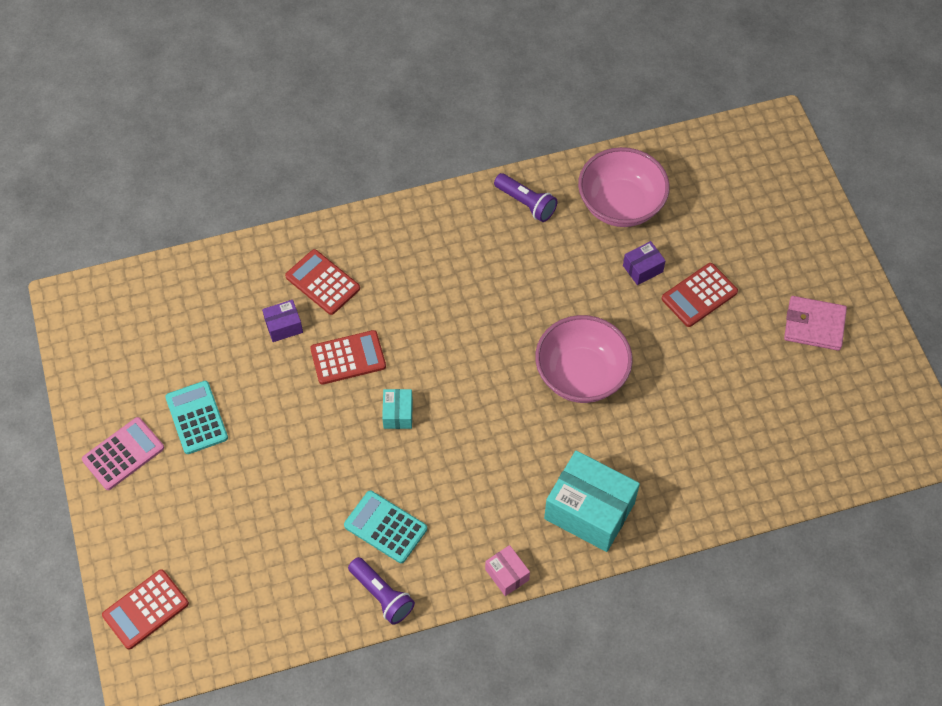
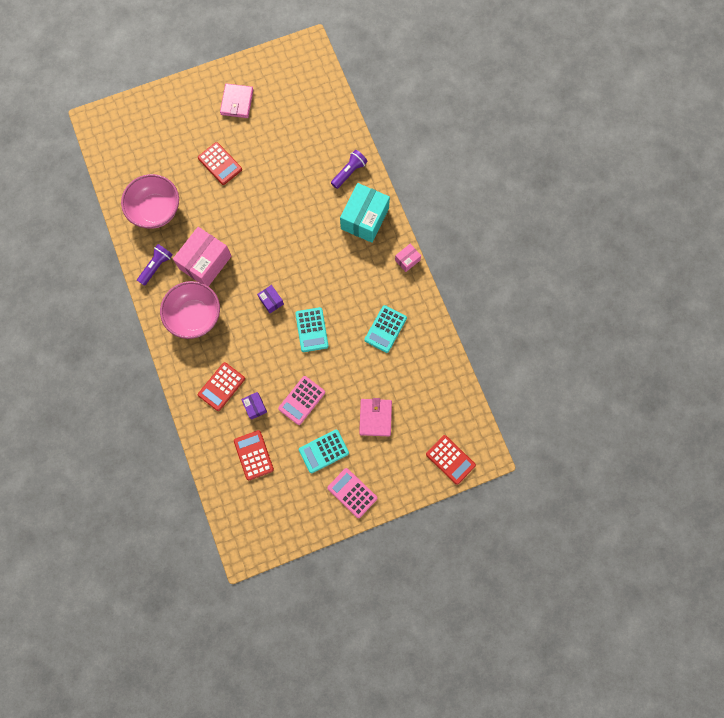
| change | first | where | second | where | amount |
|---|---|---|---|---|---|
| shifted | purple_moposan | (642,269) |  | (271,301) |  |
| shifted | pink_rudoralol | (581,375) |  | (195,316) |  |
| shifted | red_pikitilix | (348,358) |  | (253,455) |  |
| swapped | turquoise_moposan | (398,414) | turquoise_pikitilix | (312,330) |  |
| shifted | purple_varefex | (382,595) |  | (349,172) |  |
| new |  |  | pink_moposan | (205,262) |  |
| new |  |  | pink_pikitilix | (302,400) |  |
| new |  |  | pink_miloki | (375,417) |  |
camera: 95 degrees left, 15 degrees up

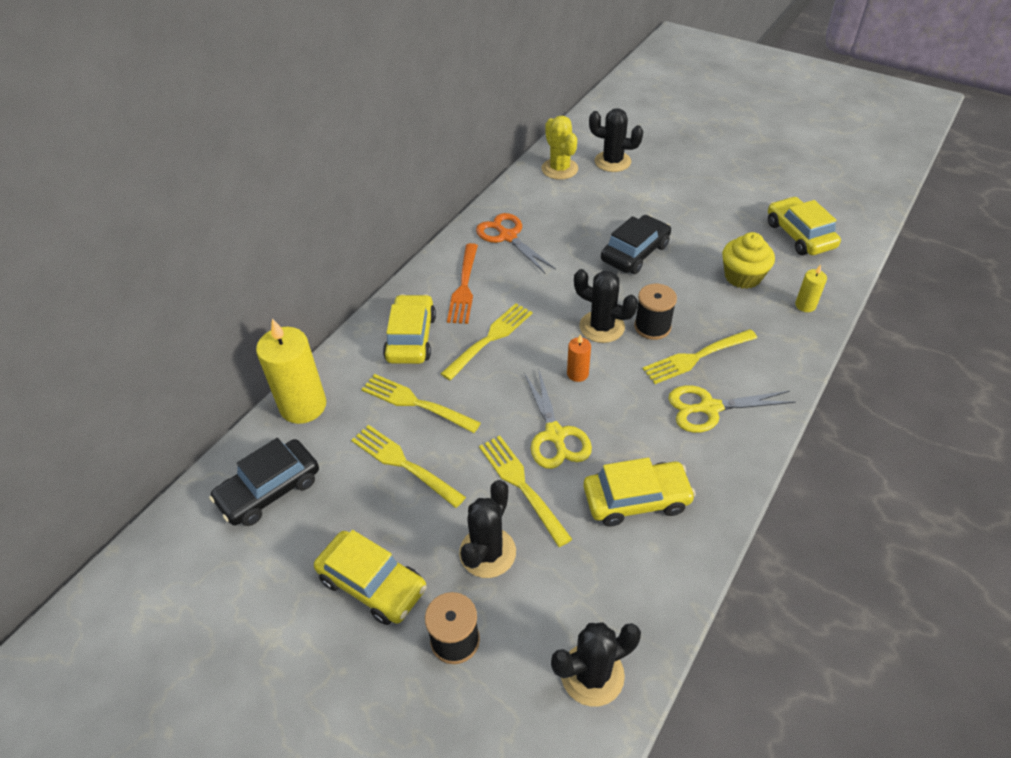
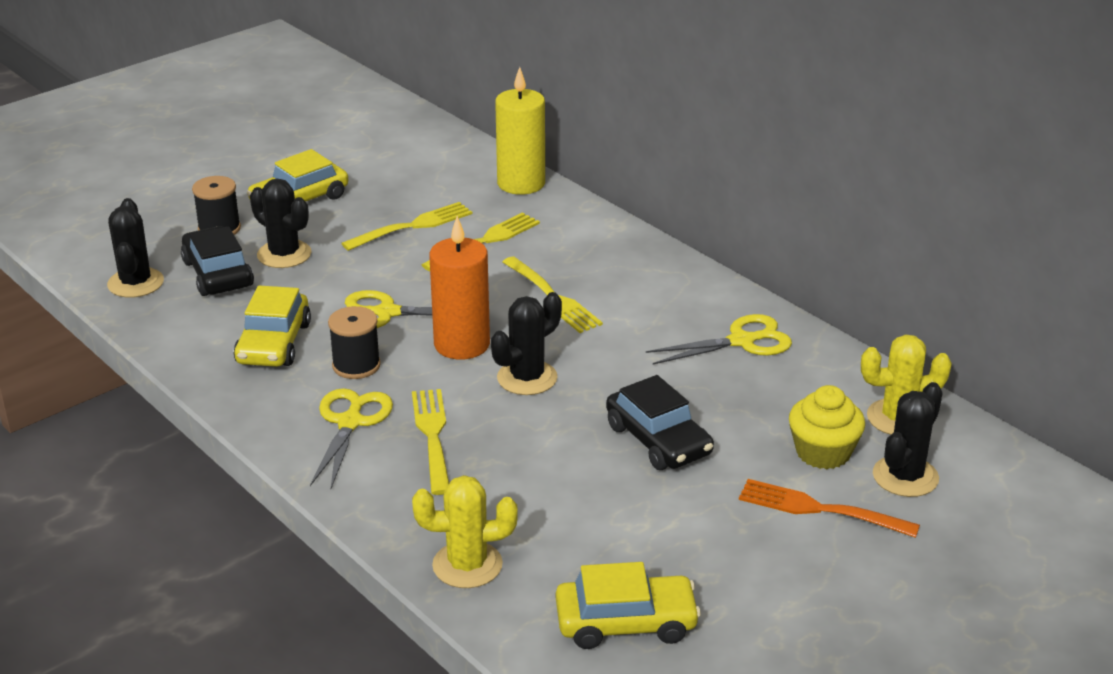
| change | first | where | second | where | amount |
|---|---|---|---|---|---|
| repainted | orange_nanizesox | (507,236) | yellow_nanizesox | (742,341) |  |
| shifted | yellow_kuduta | (742,276) |  | (823,452) |  |
| shifted | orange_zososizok | (464,286) |  | (821,509) |  |
| swapped | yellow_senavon | (805,305) | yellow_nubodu | (467,565) |  |
| shifted | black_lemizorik | (652,327) |  | (356,365) |  |
| gone | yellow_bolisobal | (411,338) |  |  |  |
| scaled | orange_senavon | (577,374) |  | (462,344) | x2.10 |
| gone | yellow_zososizok | (522,486) |  |  |  |
| shifted | black_bolisobal | (269,490) |  | (217,274) |  |
camera: 105 degrees right, 15 degrees down

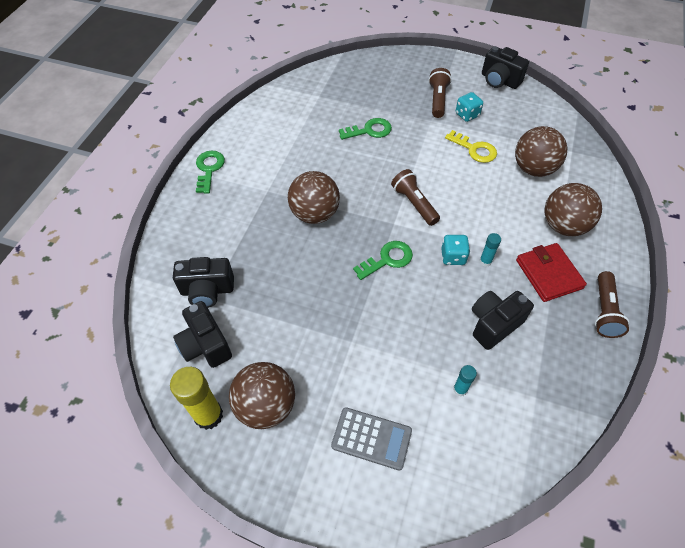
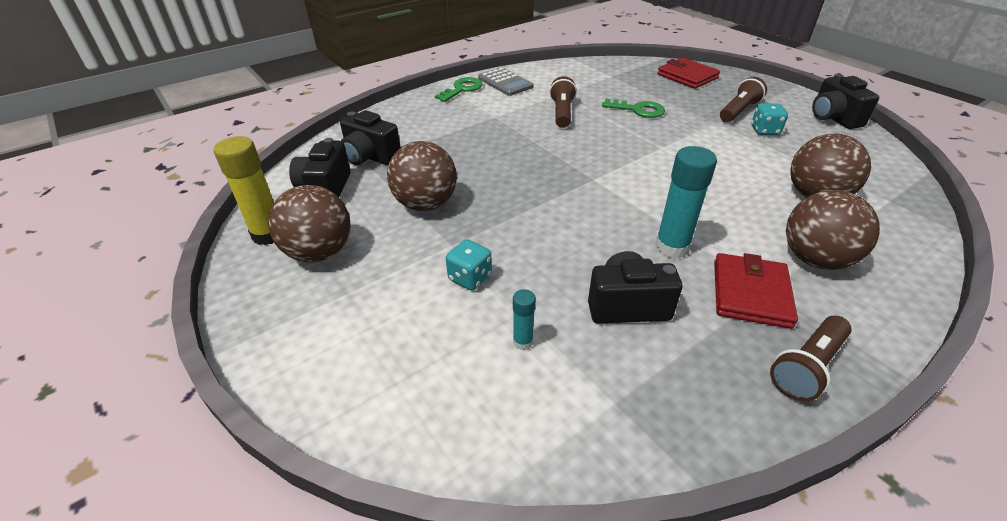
| change | first | where | second | where | amount |
|---|---|---|---|---|---|
| gone | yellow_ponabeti | (474,149) |  |  |  |
| shifted | brown_varefex | (414,204) |  | (562,113) |  |
| shifted | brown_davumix | (315,214) |  | (425,204) |  |
| scaled | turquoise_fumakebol | (485,261) |  | (672,247) | x1.95 |
| shifted | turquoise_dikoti | (453,257) |  | (470,278) |  |
| gone | green_ponabeti | (388,259) |  |  |  |
| shifted | grey_pikitilix | (371,438) |  | (505,83) |  |
| new |  |  | red_miloki | (687,76) |  |
camera: 35 degrees right, 15 degrees down

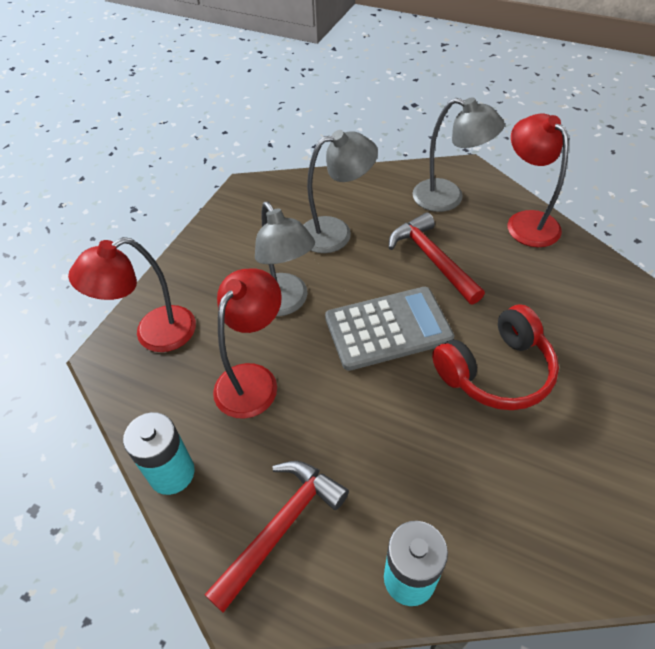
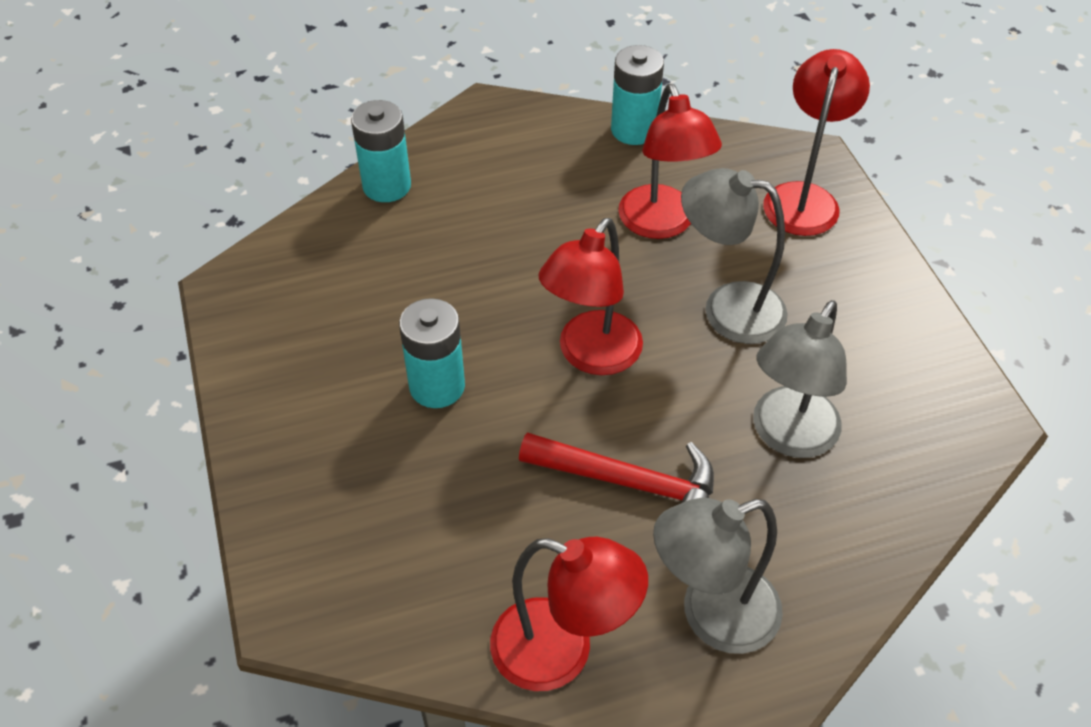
| change | first | where | second | where | amount |
|---|---|---|---|---|---|
| swapped | grey_pikitilix | (388,328) | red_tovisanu | (591,356) |  |
| swapped | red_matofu | (496,371) | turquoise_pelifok | (437,386) |  |
| gone | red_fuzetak | (281,526) |  |  |  |
camera: 135 degrees right, 0 degrees up

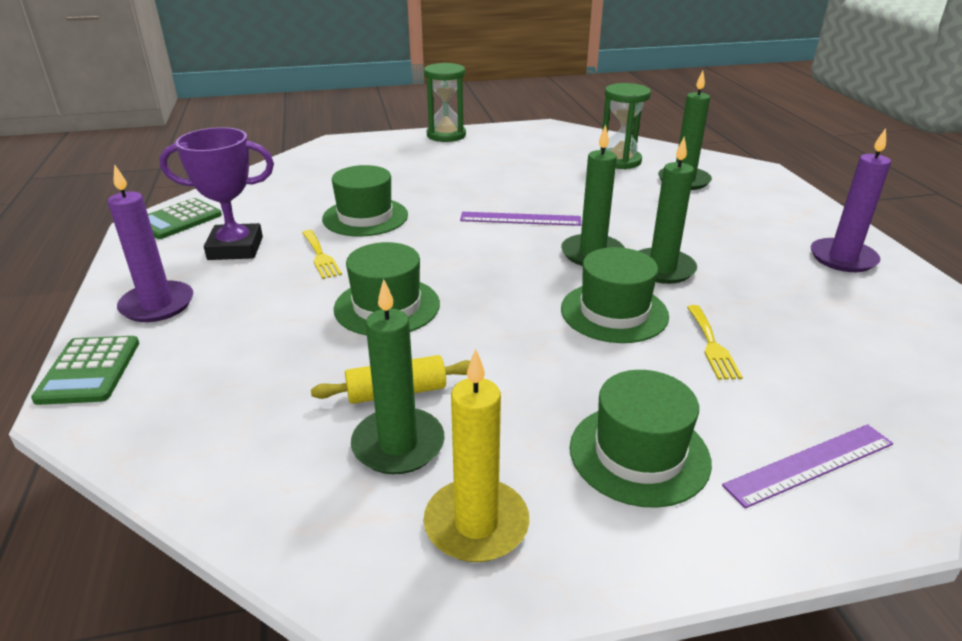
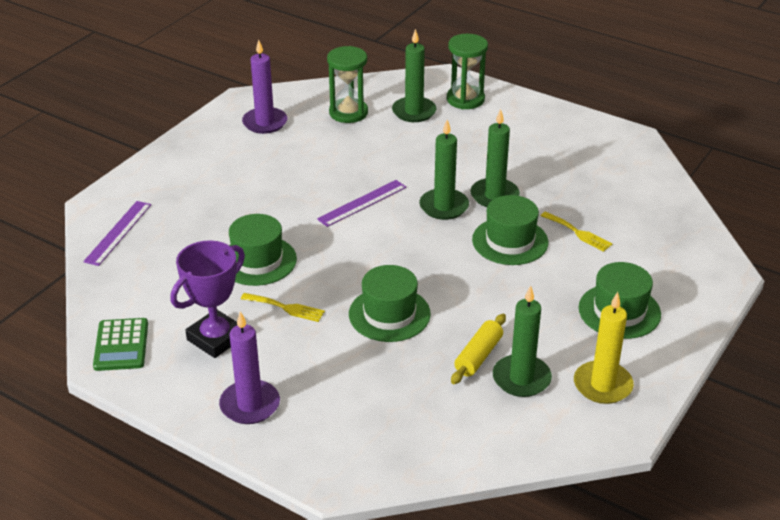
| change | first | where | second | where | amount |
|---|---|---|---|---|---|
| shifted | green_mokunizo | (446,135) |  | (465,99) |  |
| shifted | purple_senavon | (843,258) |  | (265,123) |  |
| gone | green_pikitilix | (89,371) |  |  |  |
| shifted | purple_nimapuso | (810,464) |  | (118,232) |  |
camera: 45 degrees left, 5 degrees up

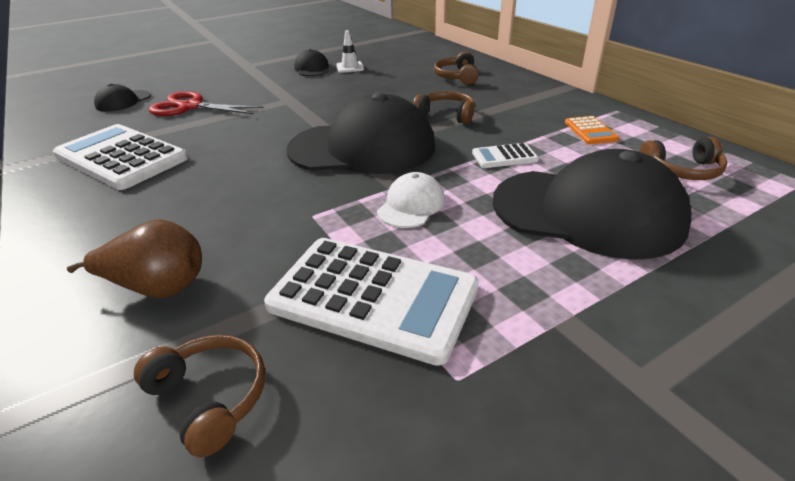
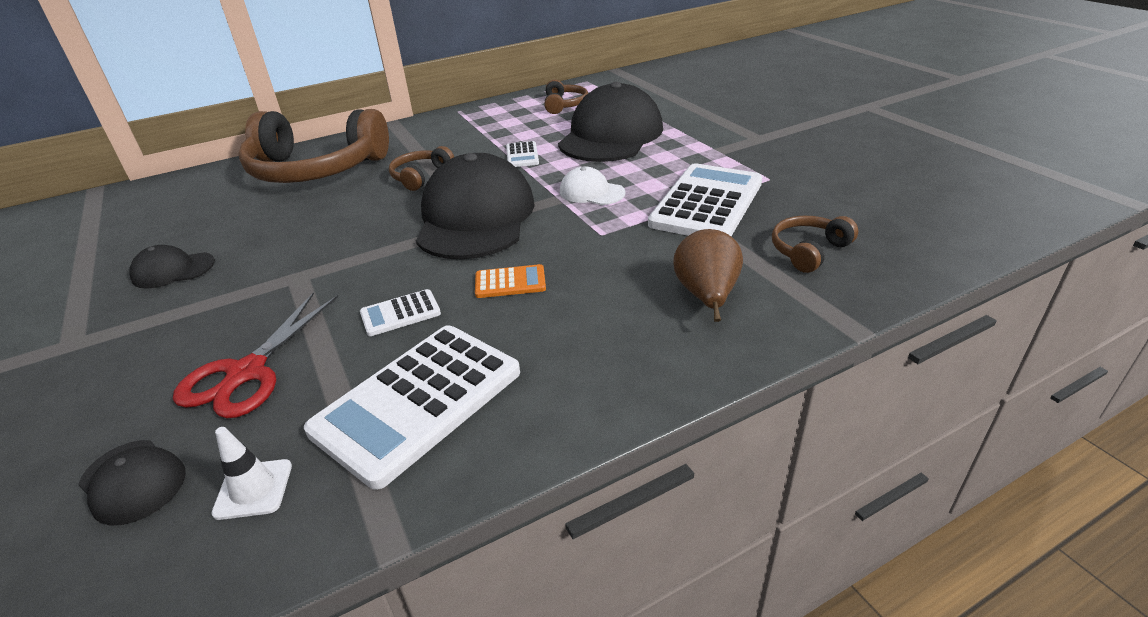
| change | first | where | second | where | amount |
|---|---|---|---|---|---|
| shifted | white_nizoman | (350,67) |  | (253,489) |  |
| scaled | brown_matofu | (457,77) |  | (316,169) | x2.27 |
| shifted | orange_pikitilix | (590,131) |  | (510,282) |  |
| new |  |  | white_pikitilix | (400,313) |  |
camera: 85 degrees left, 0 degrees up

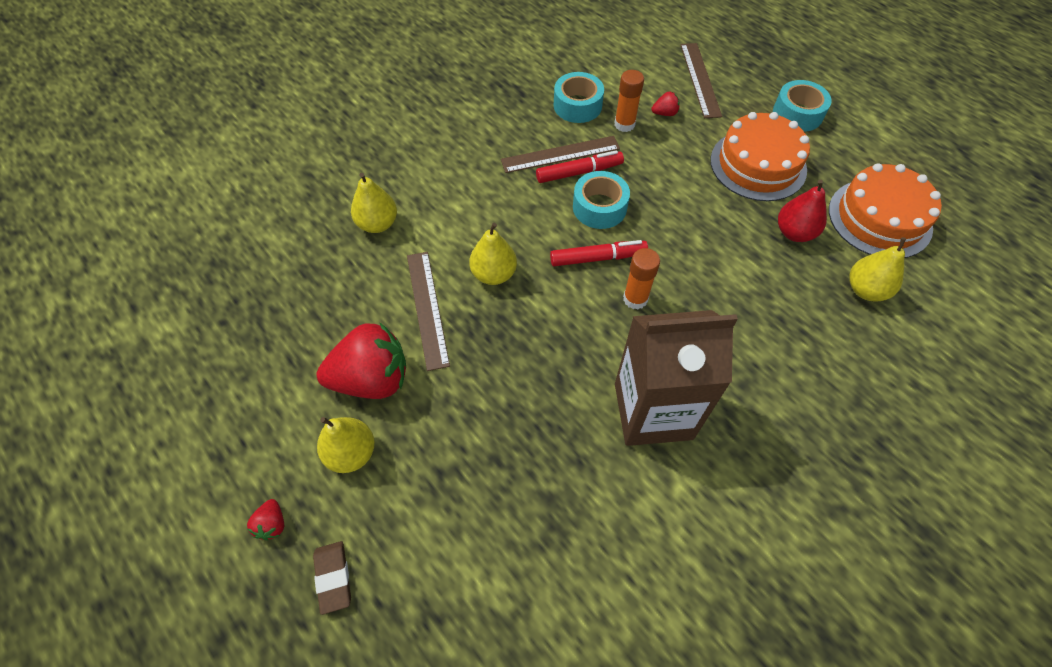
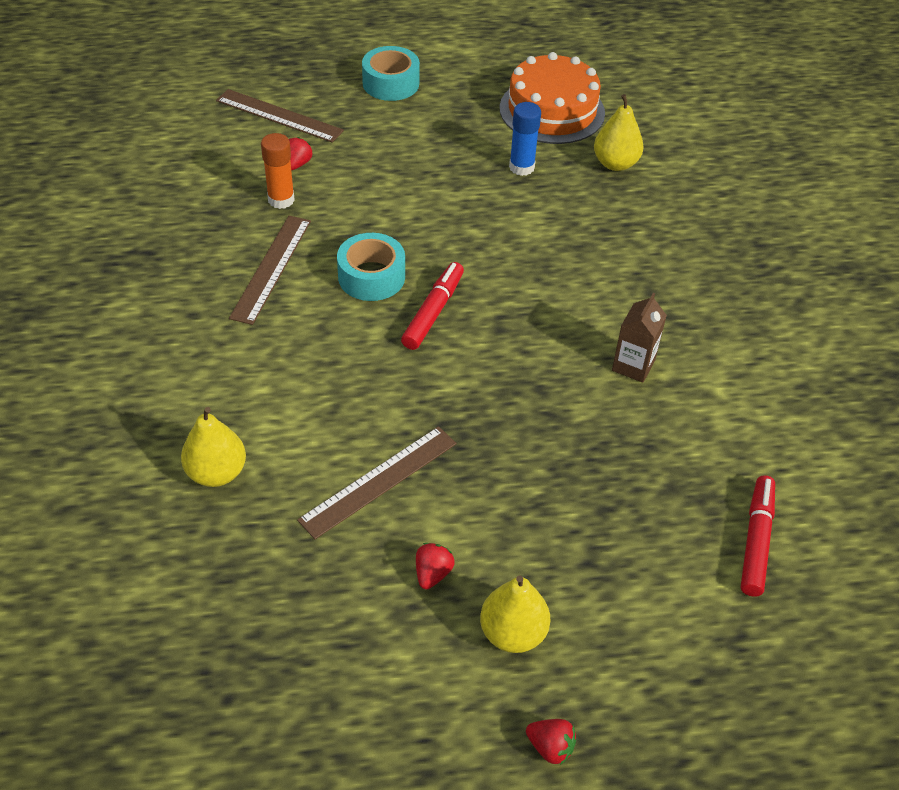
| change | first | where | second | where | amount |
|---|---|---|---|---|---|
| gone | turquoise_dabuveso | (577,105) |  |  |  |
| gone | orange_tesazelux | (758,165) |  |  |  |
| shifted | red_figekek | (579,172) |  | (756,541) |  |
| swapped | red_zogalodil | (794,232) | blue_fumakebol | (521,167) |  |
| gone | yellow_zogalodil | (494,274) |  |  |  |
| gone | orange_fumakebol | (635,299) |  |  |  |
| rotated | brown_nimapuso | (427,308) |  | (379,481) | 60 degrees counterclockwise |
| scaled | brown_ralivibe | (653,411) |  | (633,365) | x0.46 |
| scaled | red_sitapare | (372,379) |  | (432,573) | x0.41 |
| gone | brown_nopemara | (333,577) |  |  |  |
camera: 60 degrees left, 10 degrees down

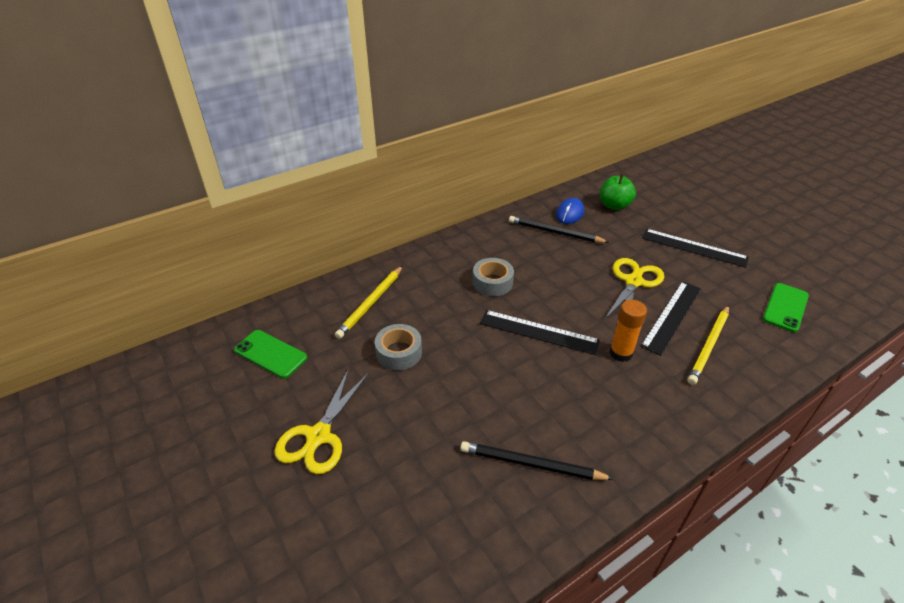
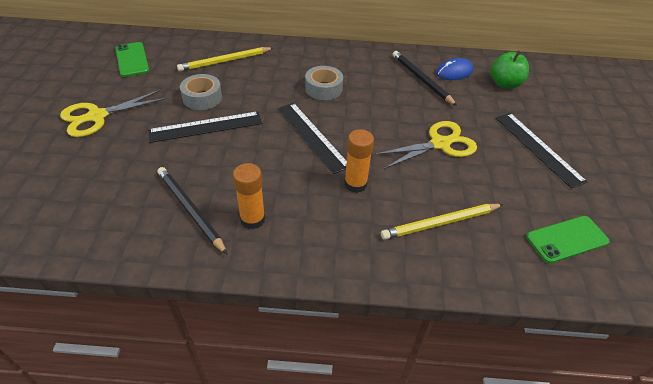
| change | first | where | second | where | amount |
|---|---|---|---|---|---|
| shifted | black_nimapuso | (672,316) |  | (206,127) |  |
| new |  |  | orange_fumakebol | (252,219) |  |
camera: 35 degrees right, 5 degrees up

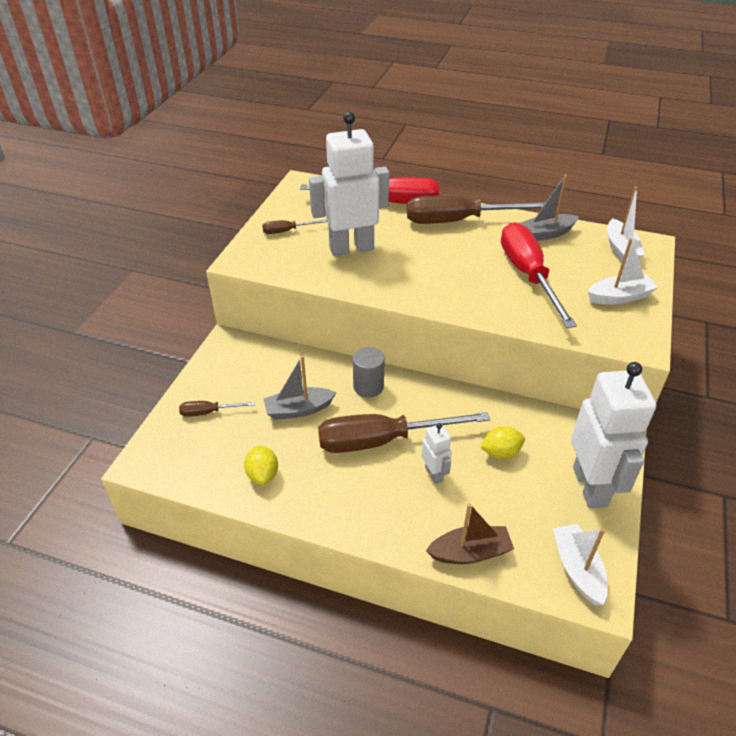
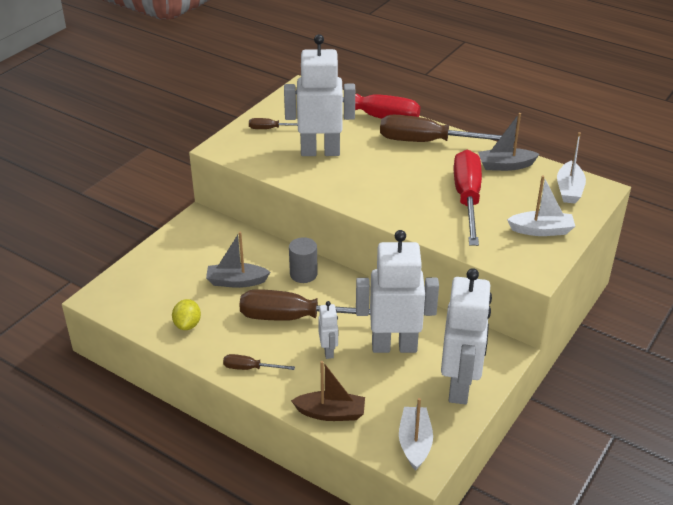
| change | first | where | second | where | amount |
|---|---|---|---|---|---|
| shifted | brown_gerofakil | (208,412) |  | (250,368) |  |
| swapped | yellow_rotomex | (500,452) | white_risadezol | (394,346) |  |
camera: 15 degrees right, 5 degrees down

